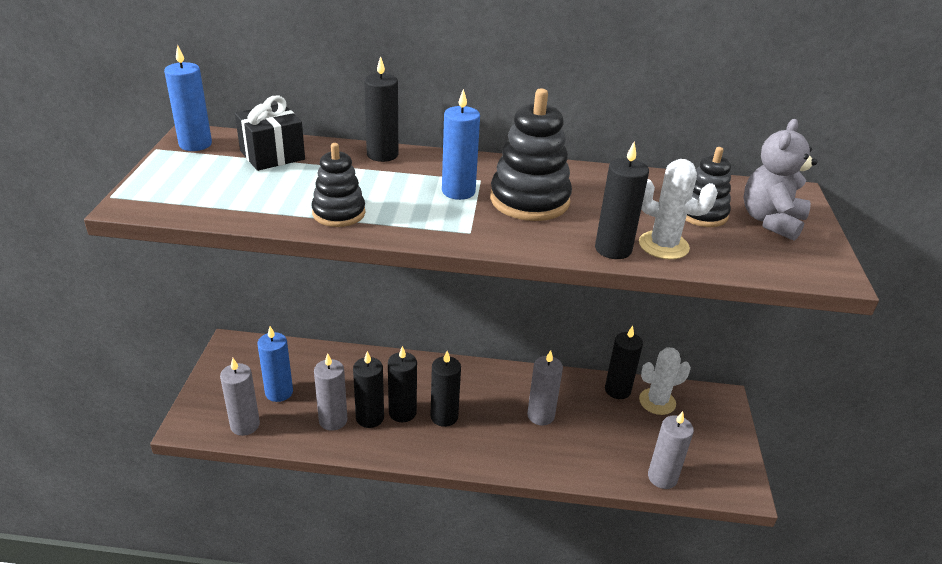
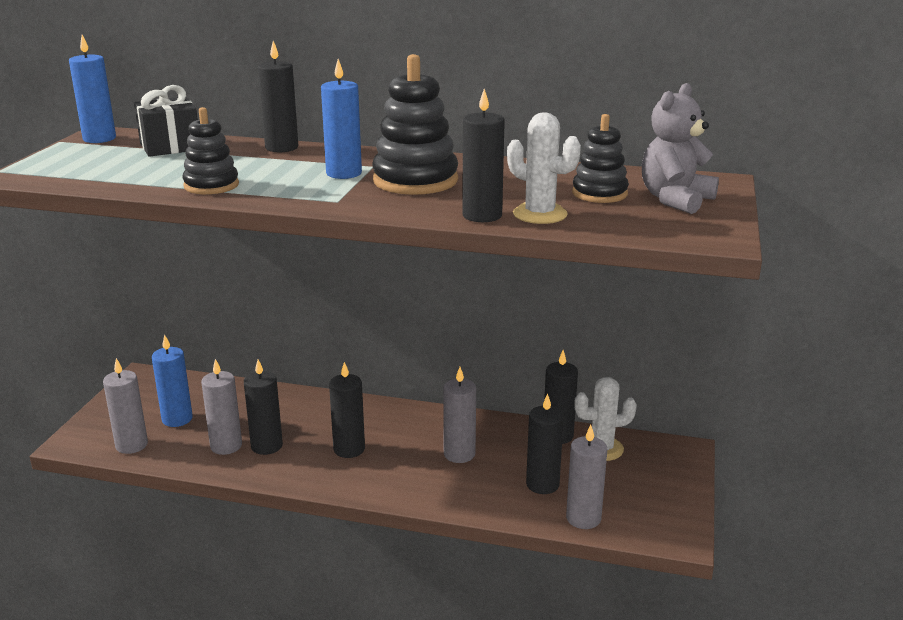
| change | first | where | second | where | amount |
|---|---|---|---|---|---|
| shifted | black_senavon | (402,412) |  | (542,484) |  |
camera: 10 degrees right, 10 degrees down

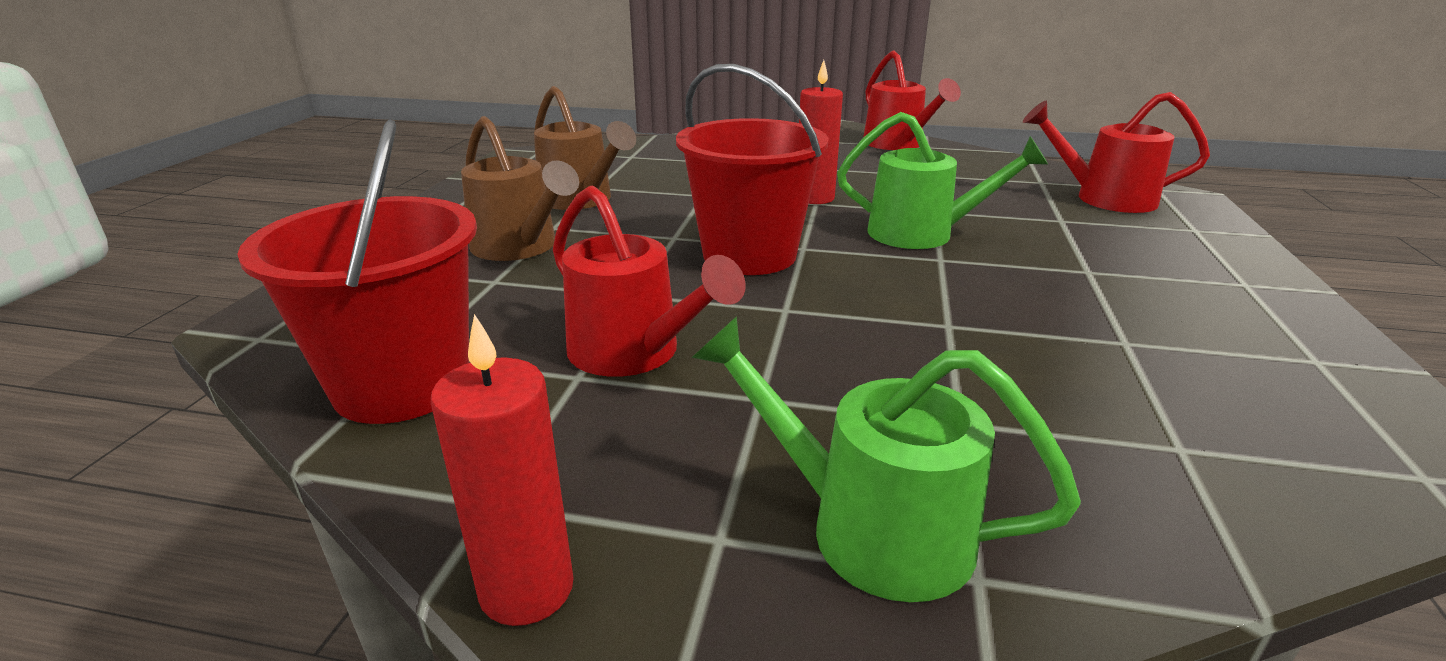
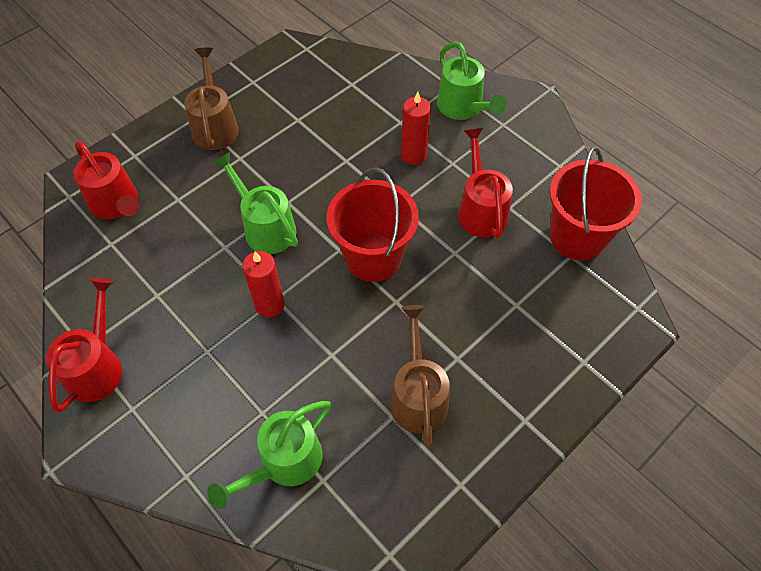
| change | first | where | second | where | amount |
|---|---|---|---|---|---|
| shifted | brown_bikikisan | (520,248) |  | (215,125) |  |
| shifted | red_senavon | (526,589) |  | (413,155) |  |
| new |  |  | green_bikikisan | (284,463) |  |
camera: 145 degrees left, 30 degrees up

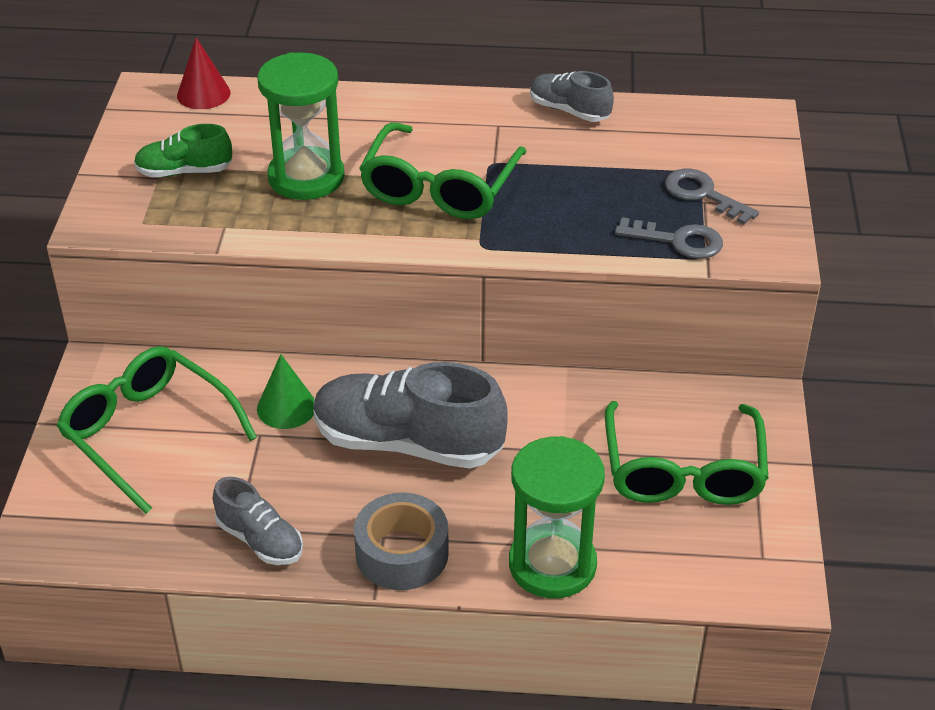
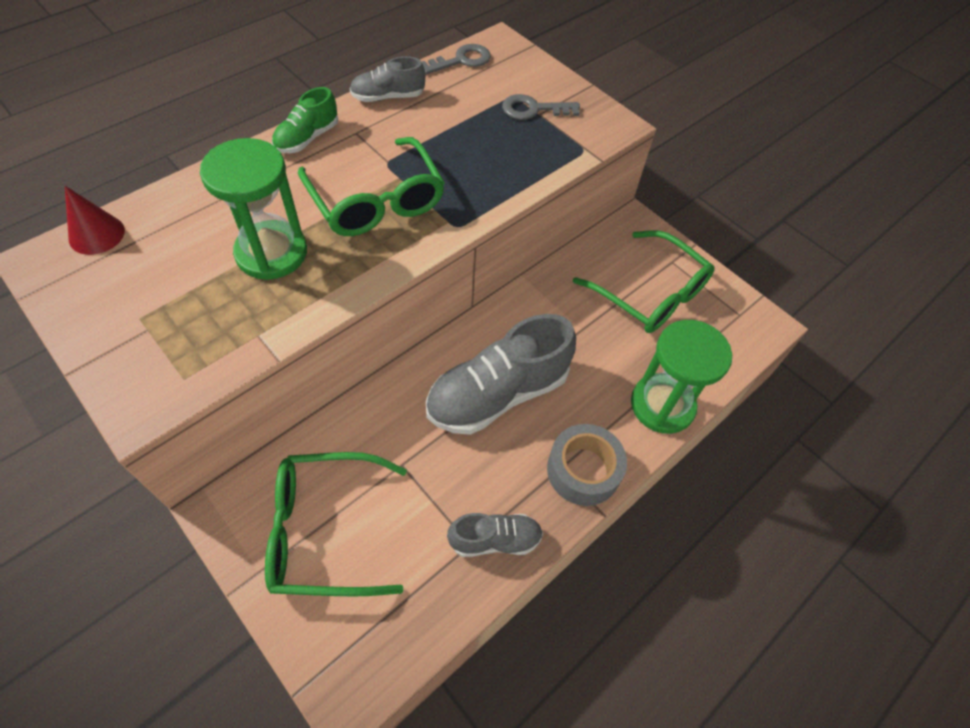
| change | first | where | second | where | amount |
|---|---|---|---|---|---|
| shifted | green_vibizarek | (184,171) |  | (307,138) |  |
| shifted | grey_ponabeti | (678,241) |  | (462,60) |  |
| gone | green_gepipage | (286,407) |  |  |  |
camera: 50 degrees left, 15 degrees up

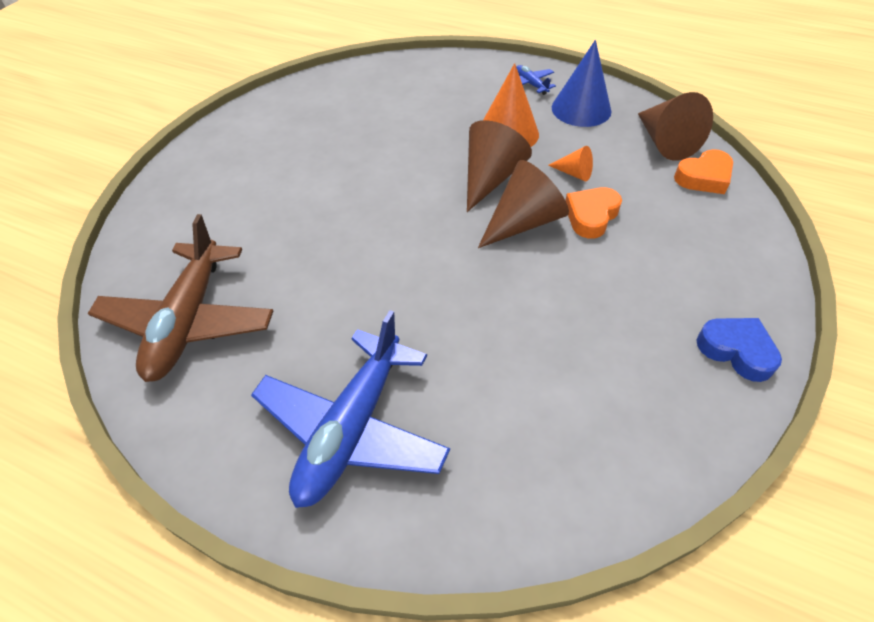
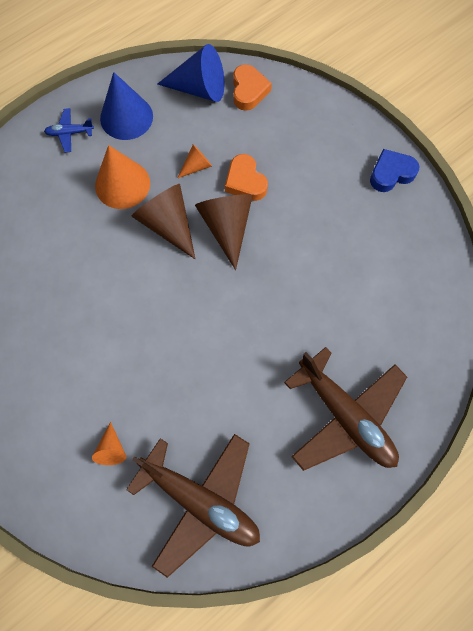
| change | first | where | second | where | amount |
|---|---|---|---|---|---|
| repainted | brown_gepipage | (665,142) | blue_gepipage | (199,88) |  |
| repainted | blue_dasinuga | (352,428) | brown_dasinuga | (345,416) |  |
| new |  |  | orange_gepipage | (112,449) |  |
camera: 65 degrees left, 20 degrees up

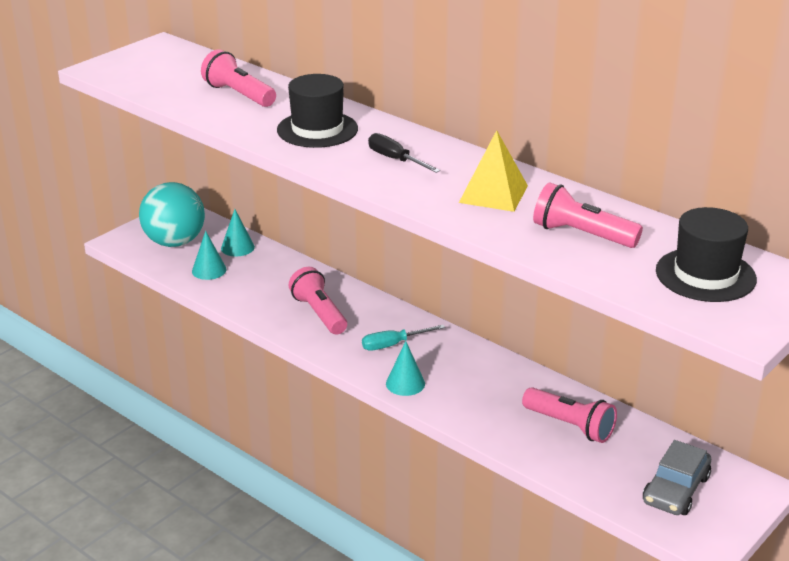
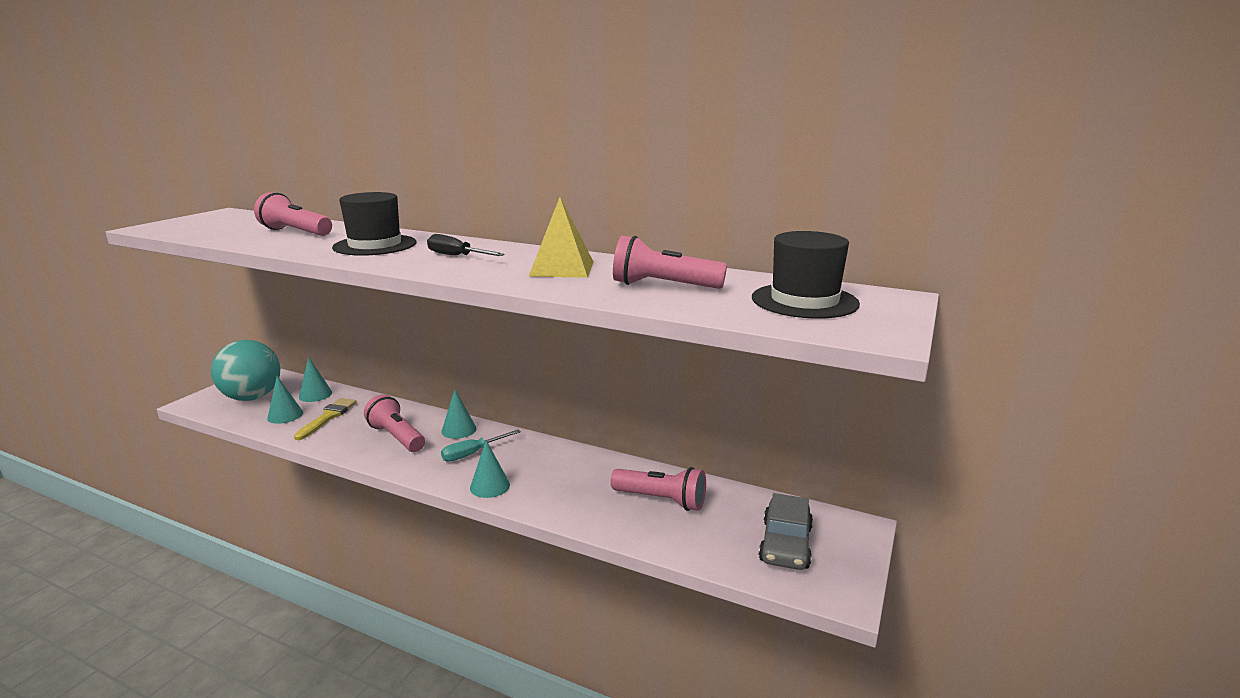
| change | first | where | second | where | amount |
|---|---|---|---|---|---|
| new |  |  | turquoise_gepipage | (459,430) |  |
| new |  |  | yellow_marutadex | (328,417) |  |
camera: 15 degrees left, 10 degrees down

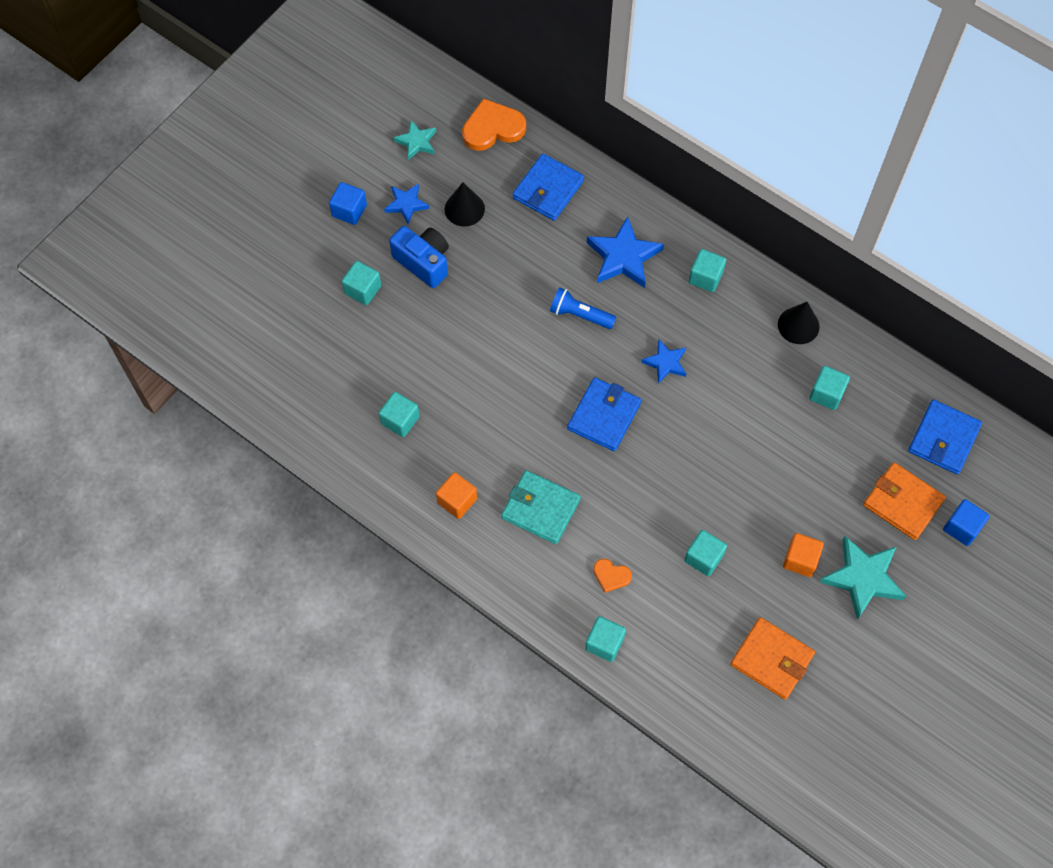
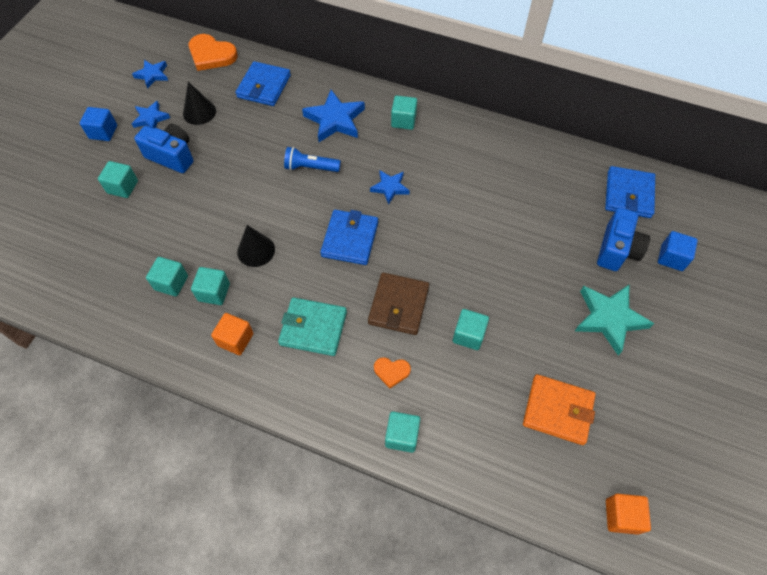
| change | first | where | second | where | amount |
|---|---|---|---|---|---|
| rotated | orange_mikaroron | (492,128) |  | (211,55) | 120 degrees counterclockwise |
| repainted | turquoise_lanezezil | (416,142) | blue_lanezezil | (152,75) |  |
| shifted | black_gepipage | (798,325) |  | (256,250) |  |
| shifted | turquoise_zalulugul | (826,394) |  | (214,292) |  |
| swapped | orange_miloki | (902,503) | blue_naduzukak | (617,250) |  |
| shifted | orange_zalulugul | (800,560) |  | (621,516) |  |
| new |  |  | brown_miloki | (398,305) |  |
camera: 15 degrees left, 5 degrees down

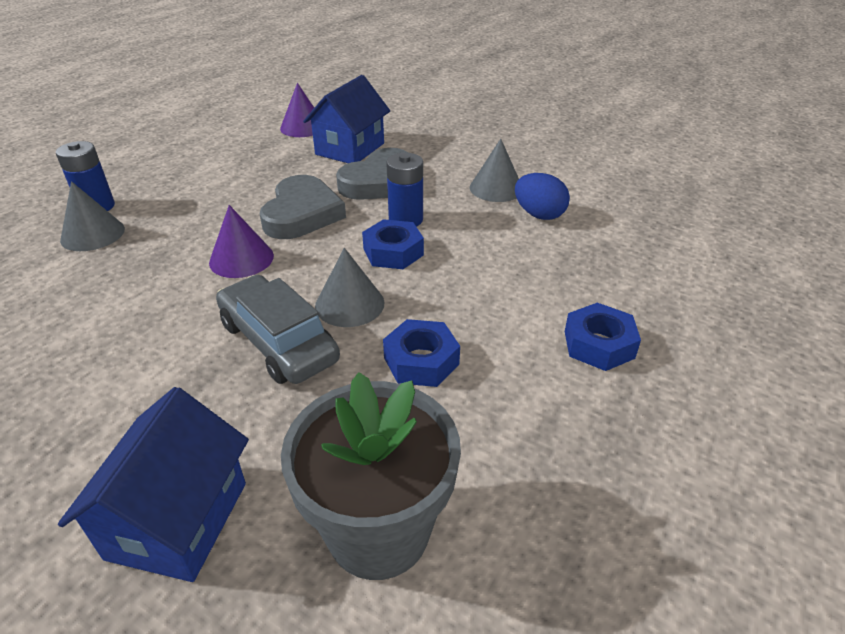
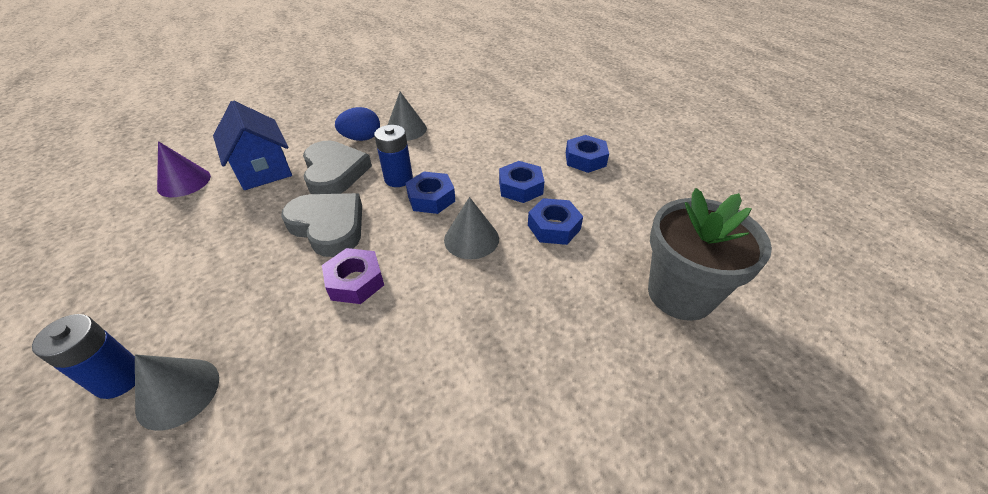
| change | first | where | second | where | amount |
|---|---|---|---|---|---|
| shifted | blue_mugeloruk | (539,214) |  | (361,138) |  |
| swapped | purple_gepipage | (241,259) | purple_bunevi | (355,281) |  |
| gone | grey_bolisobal | (278,342) |  |  |  |
| gone | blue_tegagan | (178,520) |  |  |  |
| new |  |  | blue_bunevi | (520,187) |  |
camera: 60 degrees left, 5 degrees up

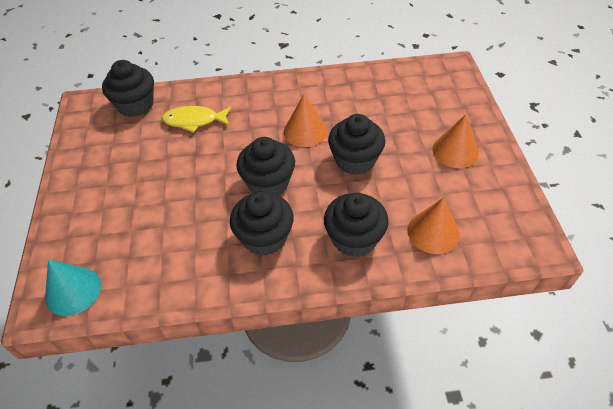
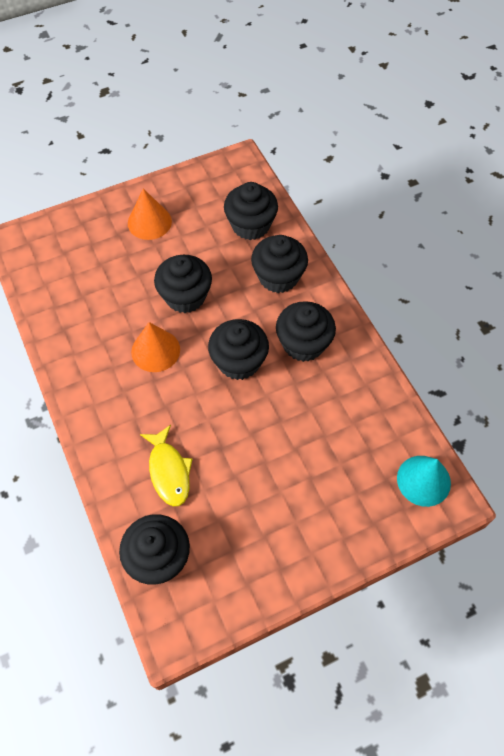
| change | first | where | second | where | amount |
|---|---|---|---|---|---|
| swapped | orange_gepipage | (433,232) | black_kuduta | (250,225) |  |
camera: 110 degrees left, 10 degrees up

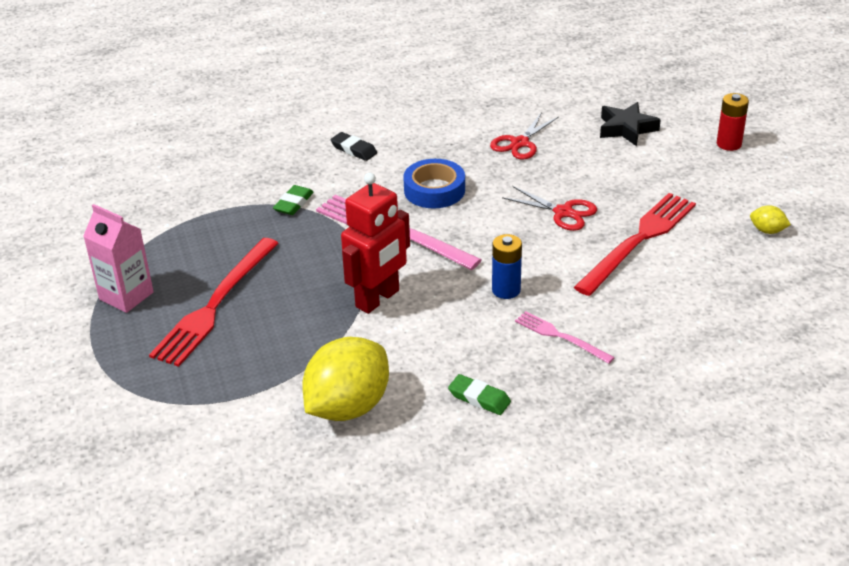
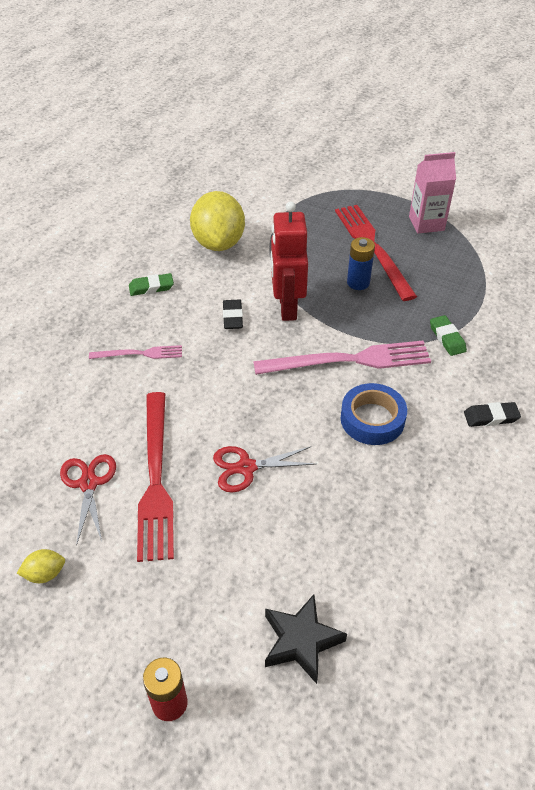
| change | first | where | second | where | amount |
|---|---|---|---|---|---|
| shifted | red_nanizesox | (520,143) |  | (88,483) |  |
| shifted | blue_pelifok | (506,290) |  | (358,282) |  |
| new |  |  | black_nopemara | (233,317) |  |
camera: 135 degrees right, 10 degrees up

